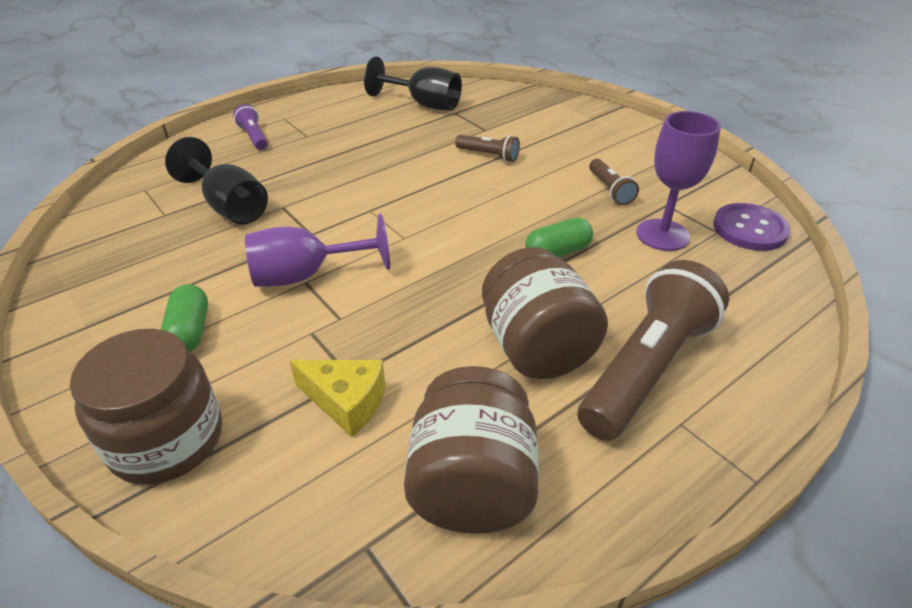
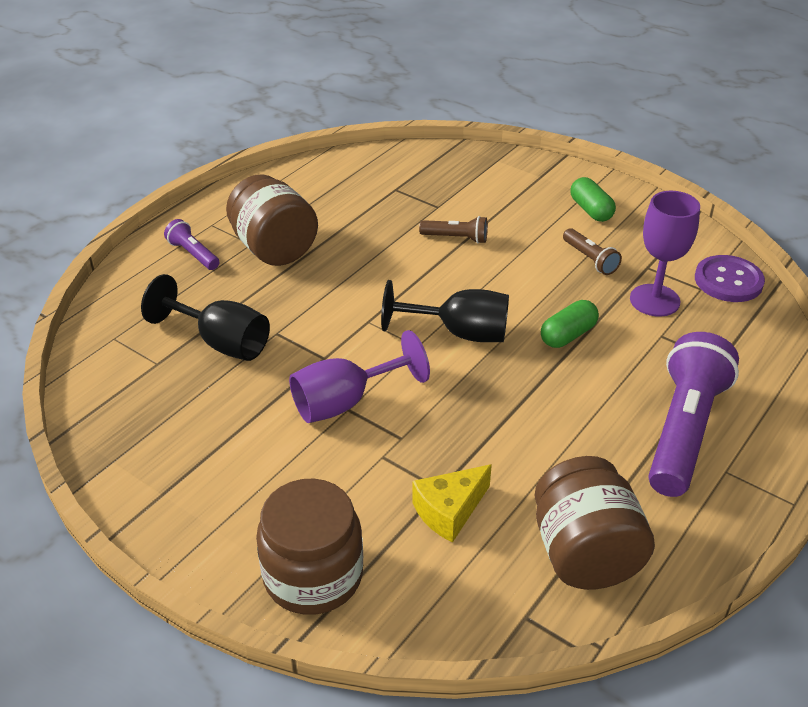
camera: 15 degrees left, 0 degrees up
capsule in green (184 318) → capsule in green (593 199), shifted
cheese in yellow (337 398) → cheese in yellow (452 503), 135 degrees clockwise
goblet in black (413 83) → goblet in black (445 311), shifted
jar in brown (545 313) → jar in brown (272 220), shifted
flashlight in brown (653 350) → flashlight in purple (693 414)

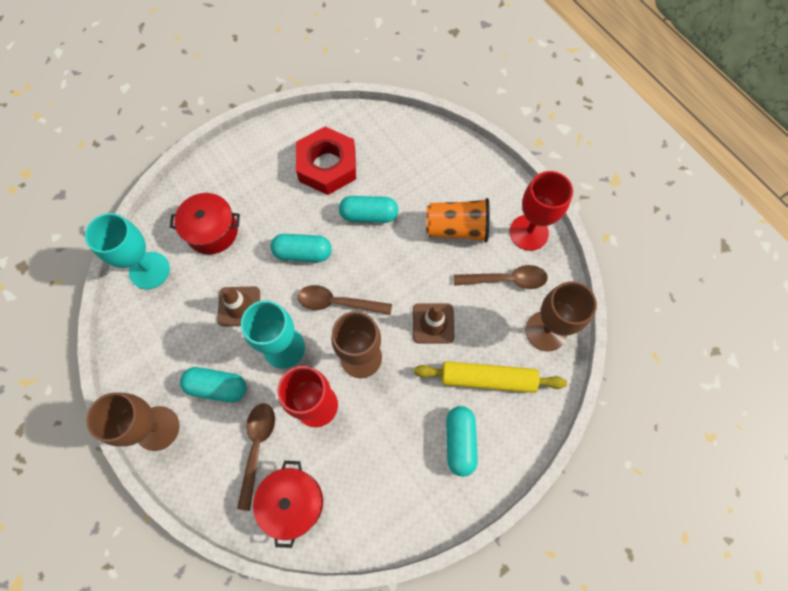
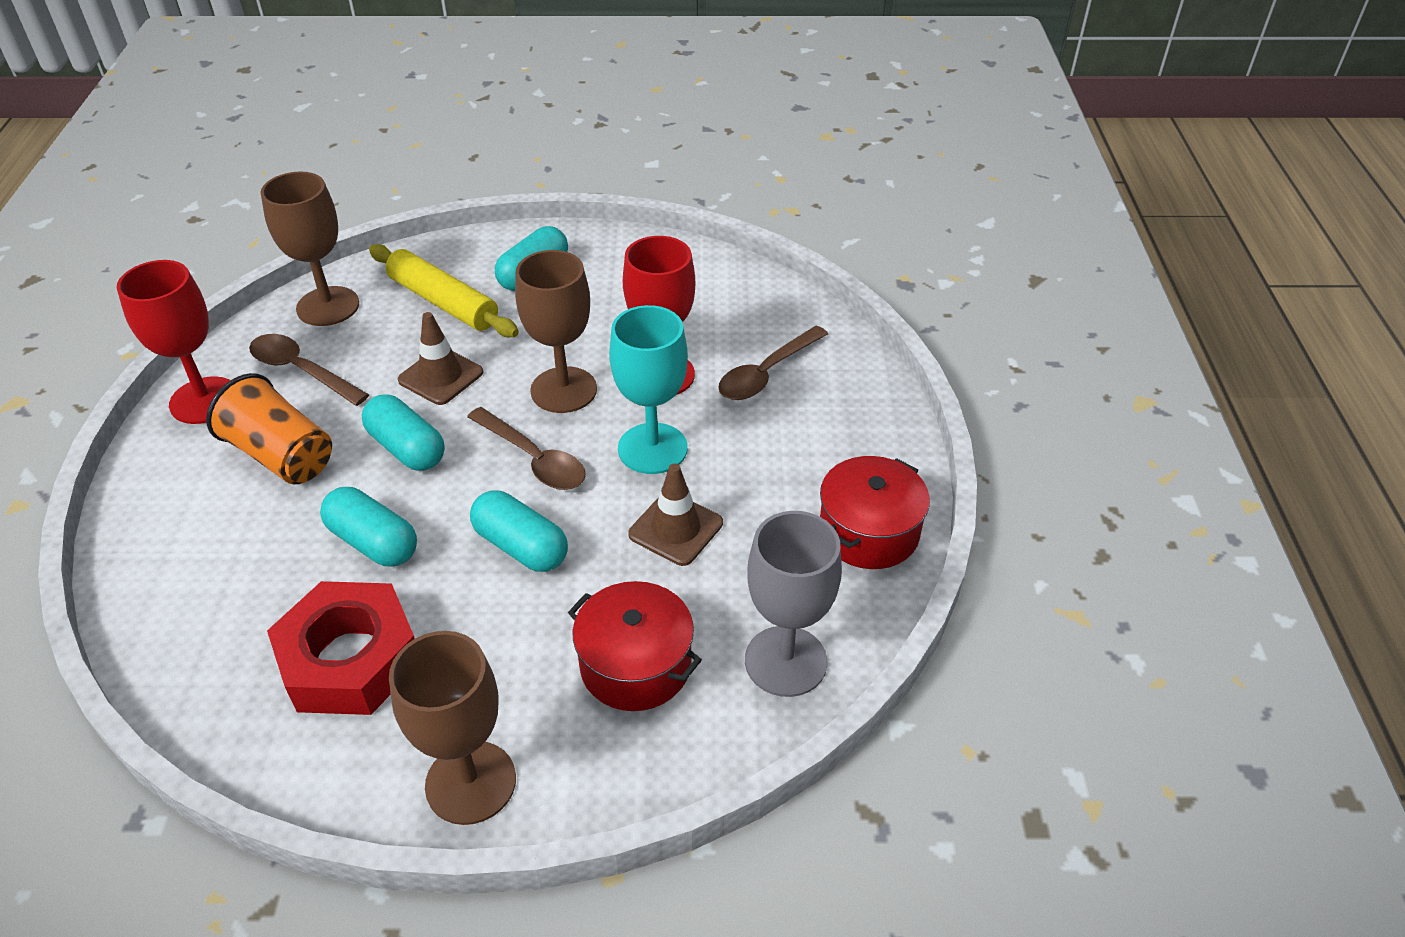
camera: 145 degrees left, 25 degrees down
goblet in turquoise (127 251) → goblet in grey (793 604)
goblet in brown (132 422) → goblet in brown (452 728), shifted
capsule in turquoise (213 384) → capsule in turquoise (403 432), shifted
pot in red (288 504) → pot in red (875 512), shifted

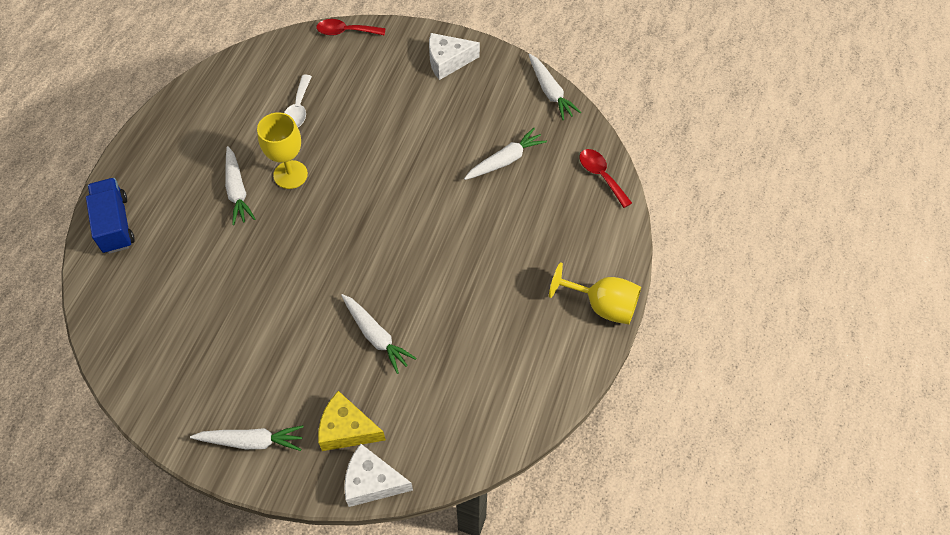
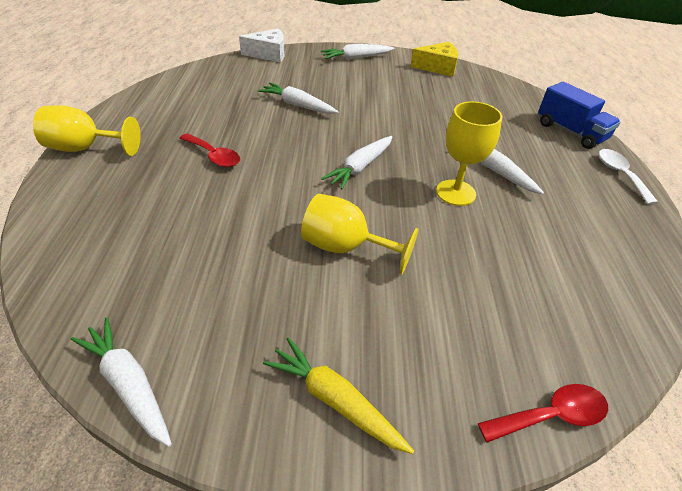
camera: 160 degrees right, 15 degrees down
spoon in white (298 101) → spoon in white (628 177), shifted
cheese in yellow (352 421) → cheese in yellow (434 59), shifted
cheese in white (454 56) → carrot in yellow (338 395)
carrot in white (505 154) → carrot in white (356 162), shifted
spoon in red (606 178) → spoon in red (209 150), shifted
- → goblet in yellow (360 234)

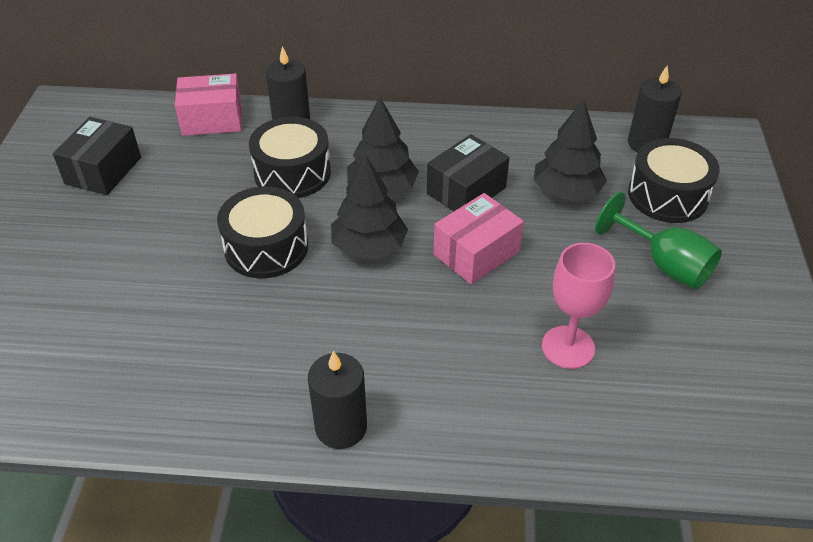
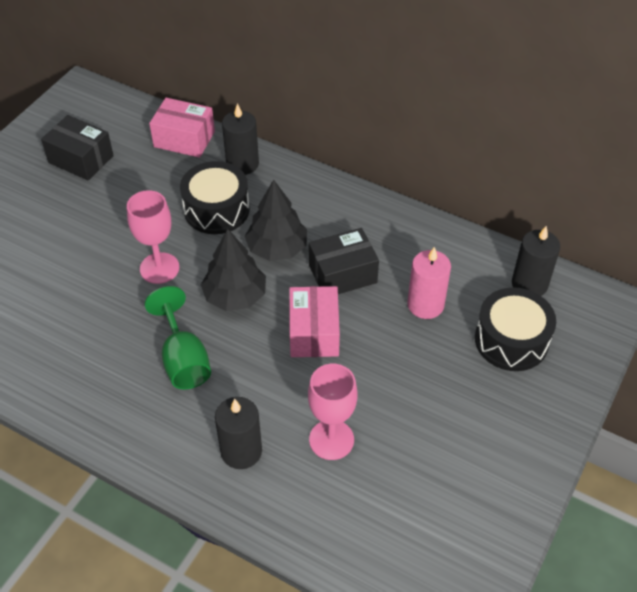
camera: 25 degrees right, 5 degrees up
box in black (97 156) → box in black (77 148), 75 degrees clockwise
drum in black (262 232) → goblet in pink (153 237)
candle in black (337 400) → candle in black (238 433), shifted
box in pink (478 238) → box in pink (314 321), 75 degrees counterclockwise
tree in black (570 150) → candle in pink (429 283)
goblet in green (658 240) → goblet in green (178 337), shifted

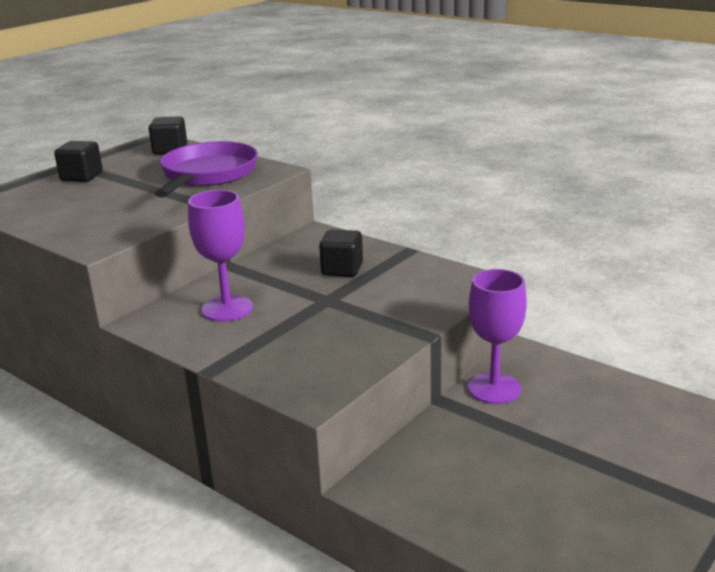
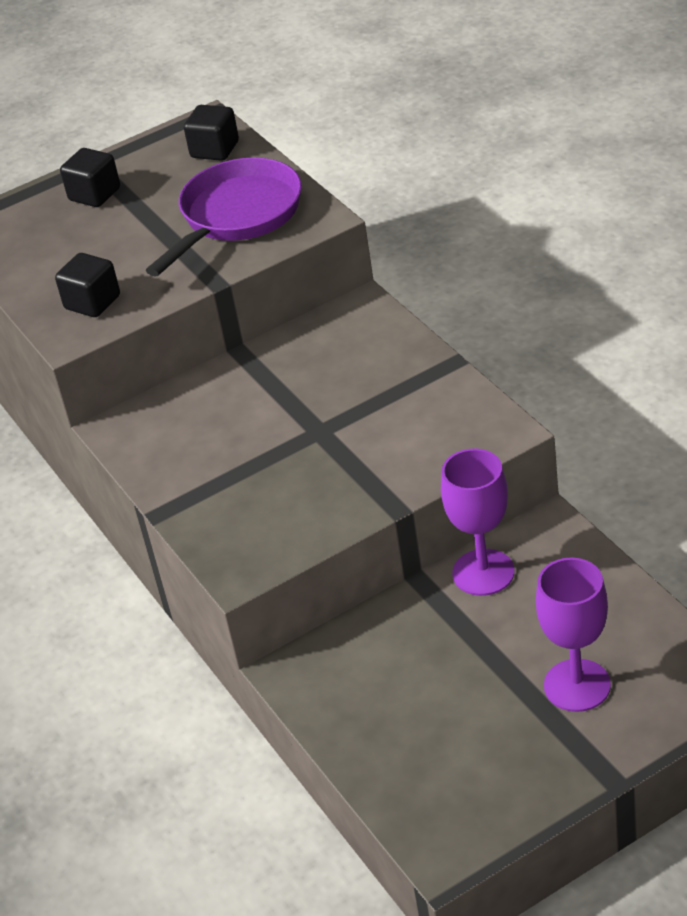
camera: 25 degrees right, 15 degrees up
goblet in purple (220 256) → goblet in purple (573 634), shifted
cube in black (341 253) → cube in black (87 285), shifted

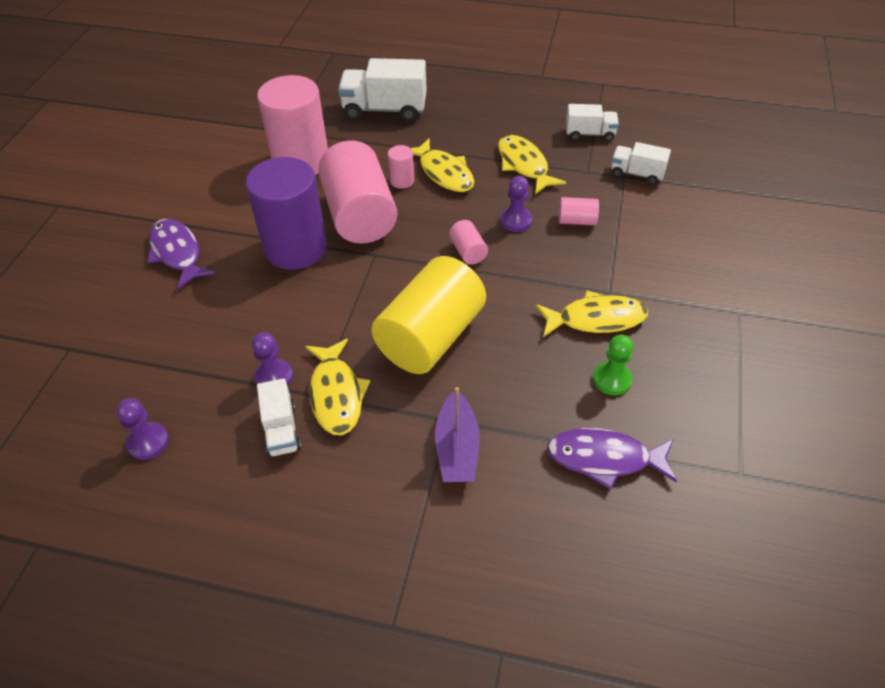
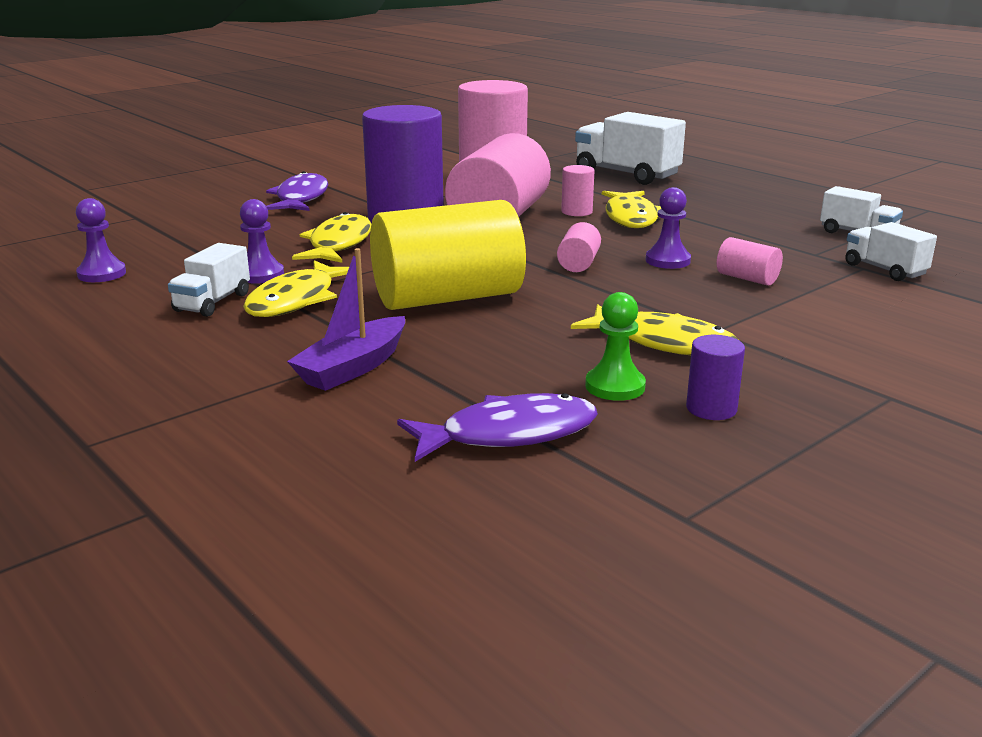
camera: 35 degrees right, 25 degrees down
fish in yellow (532 164) → fish in yellow (332 237), shifted
fish in purple (612 458) → fish in purple (497 427), 120 degrees clockwise
- → cylinder in purple (715 377)

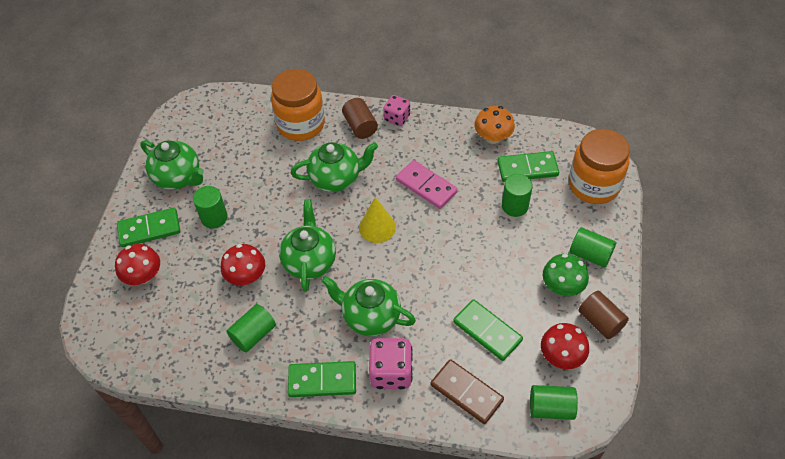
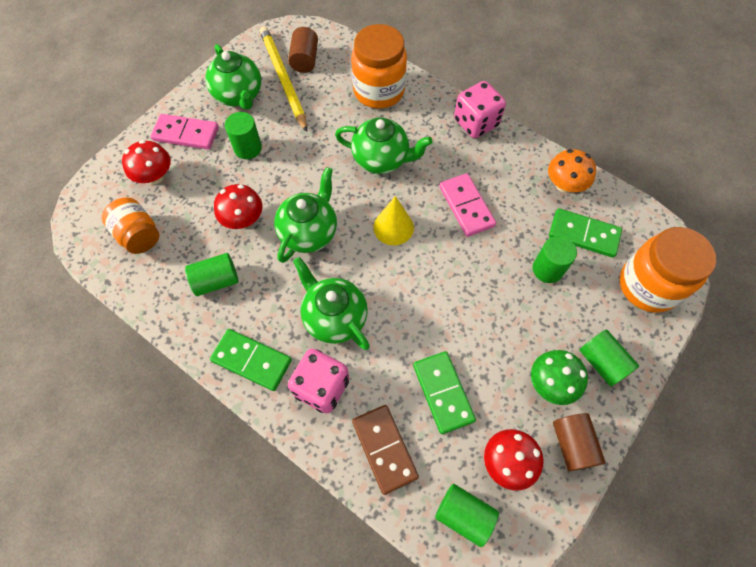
camera: 25 degrees right, 10 degrees up
domino in green (148 227) → domino in pink (185 132)
cylinder in brown (360 118) → cylinder in brown (303 50), shifted
dice in pink (396 110) → dice in pink (480 109), x1.54
- → jar in orange (130 225)
- → pencil in yellow (283 79)

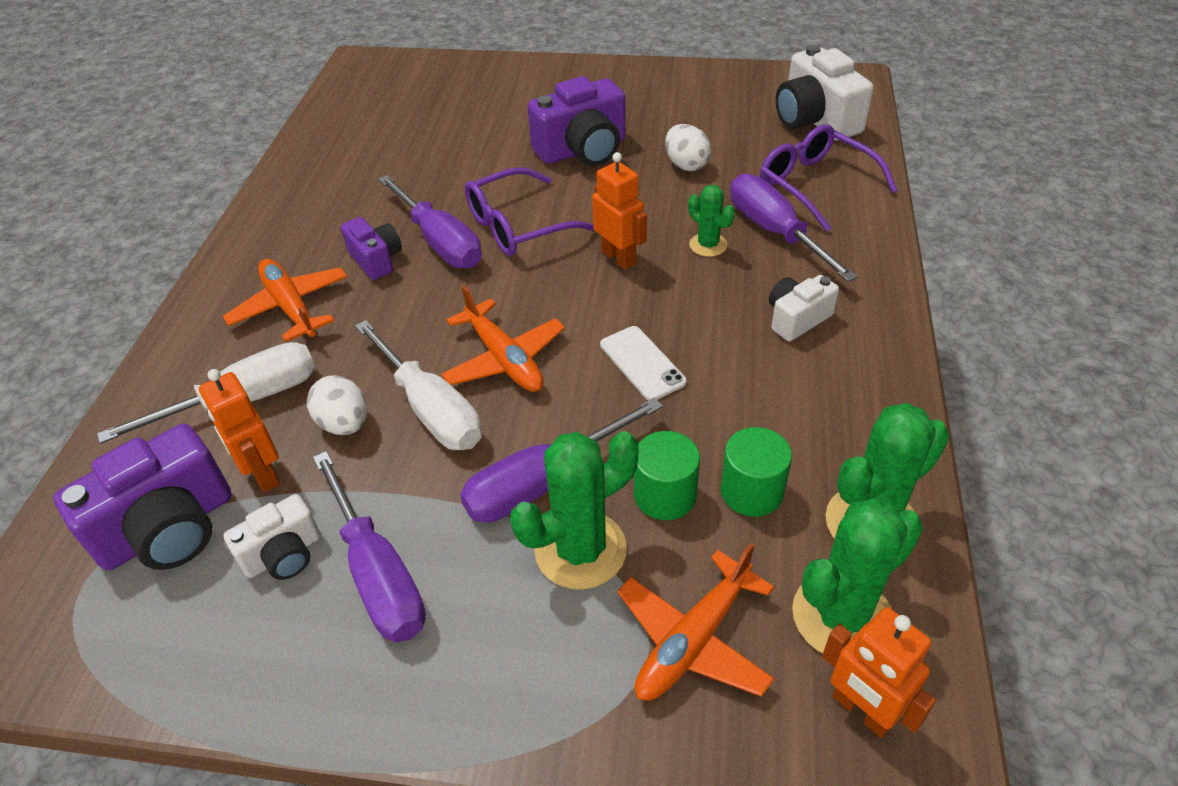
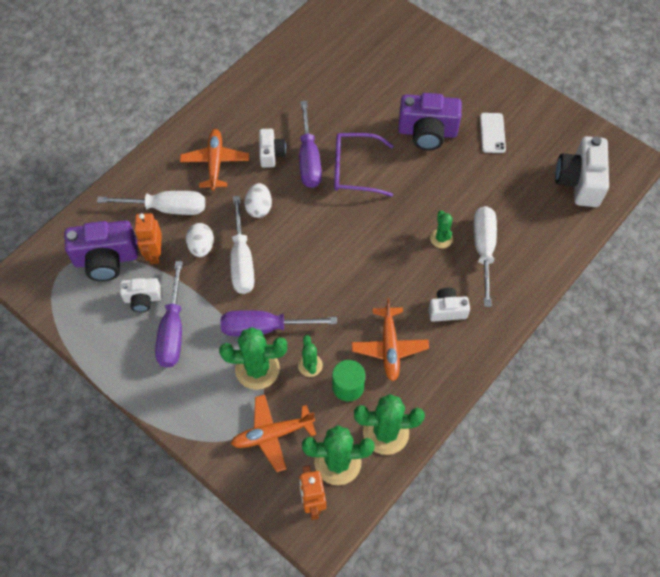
camera: 30 degrees right, 15 degrees up
camera in purple (371 248) → camera in white (272 148)
plane in orange (503 338) → plane in orange (390 339), shifted
robot in orange (619 211) → -
phone in white (643 363) → phone in white (493 133), shifted
cylinder in green (667 475) → cactus in green (310 356)
egg in white (688 147) → egg in white (258 200), shifted
screwdriver in purple (794 228) → screwdriver in white (485 256)
glasses in purple (829 178) → -

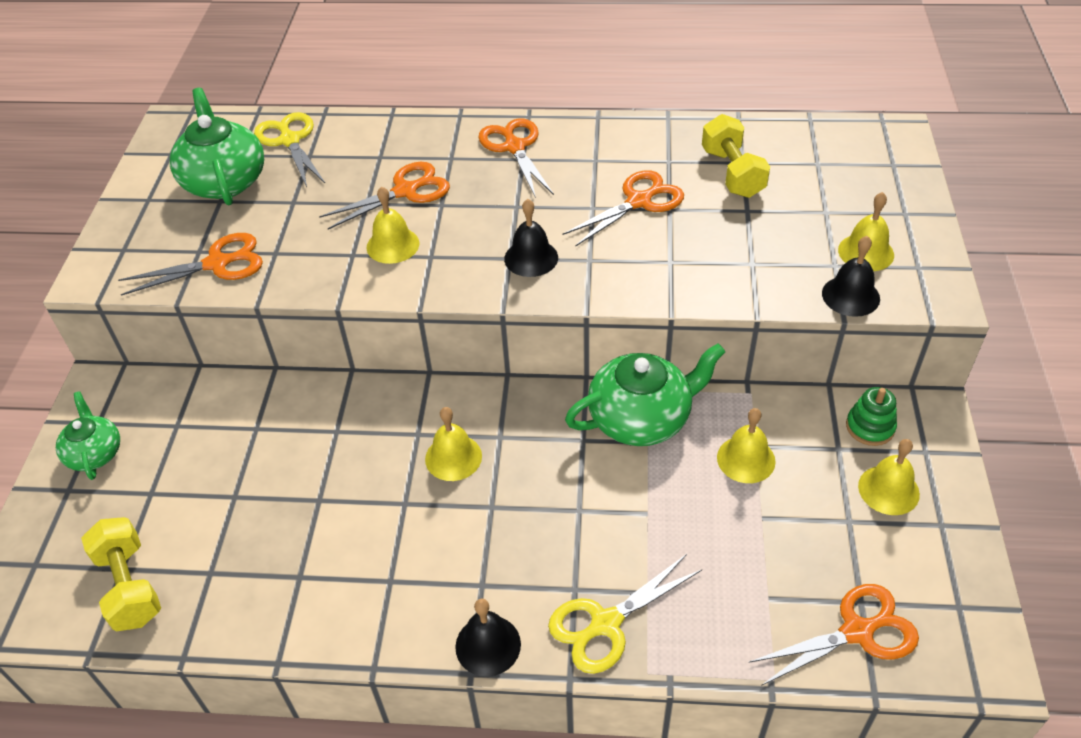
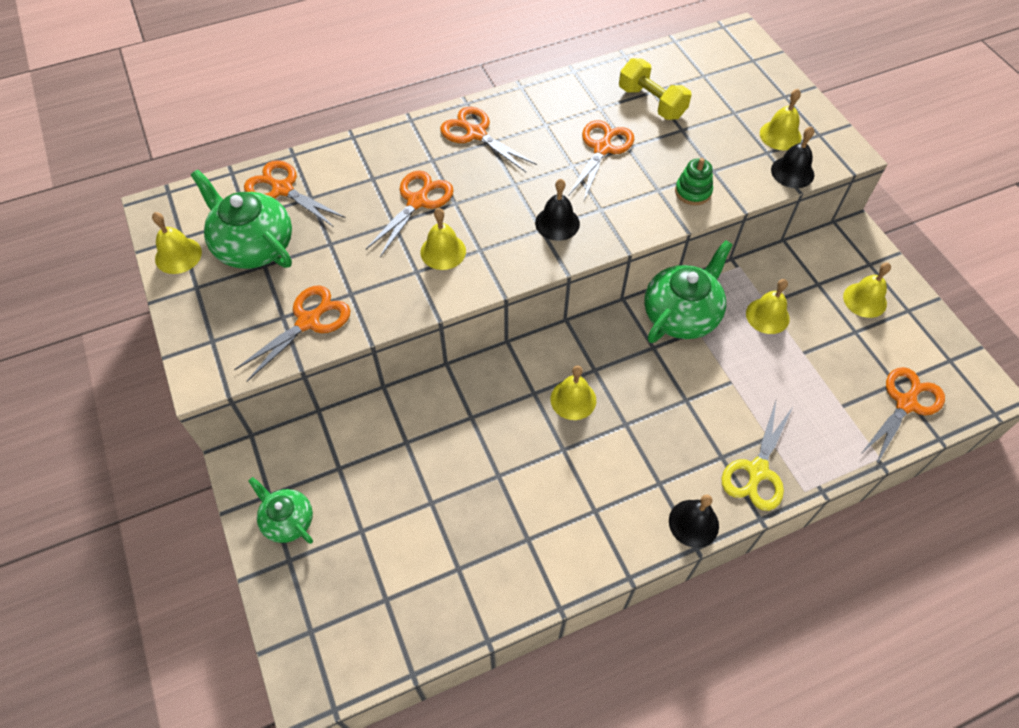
camera: 30 degrees left, 10 degrees up
dumbbell in yellow (121 574) → -
scissors in yellow (289 149) → scissors in orange (295 193)
stacking toy in green (871 416) → stacking toy in green (694 181), shifted
- → bell in yellow (177 243)

